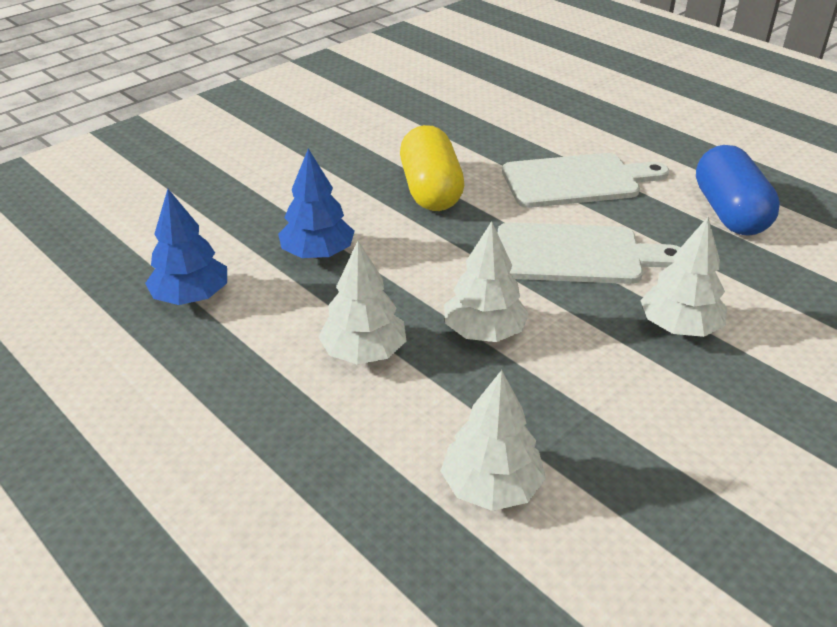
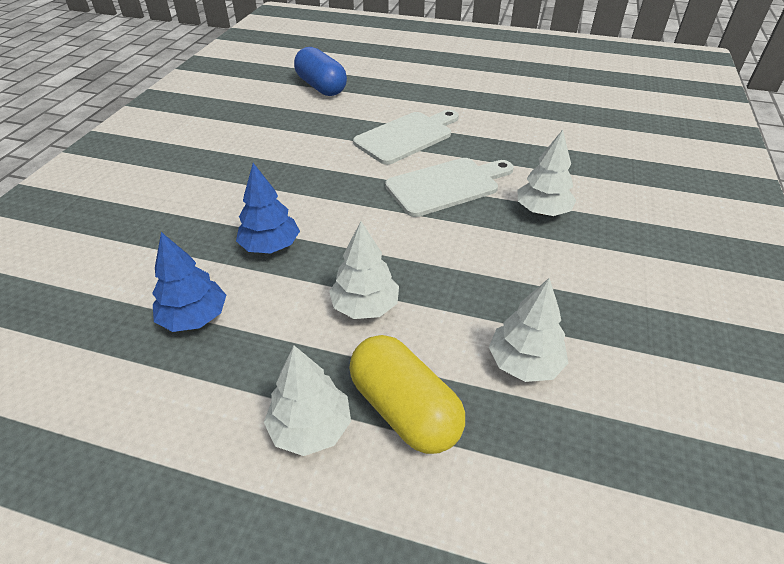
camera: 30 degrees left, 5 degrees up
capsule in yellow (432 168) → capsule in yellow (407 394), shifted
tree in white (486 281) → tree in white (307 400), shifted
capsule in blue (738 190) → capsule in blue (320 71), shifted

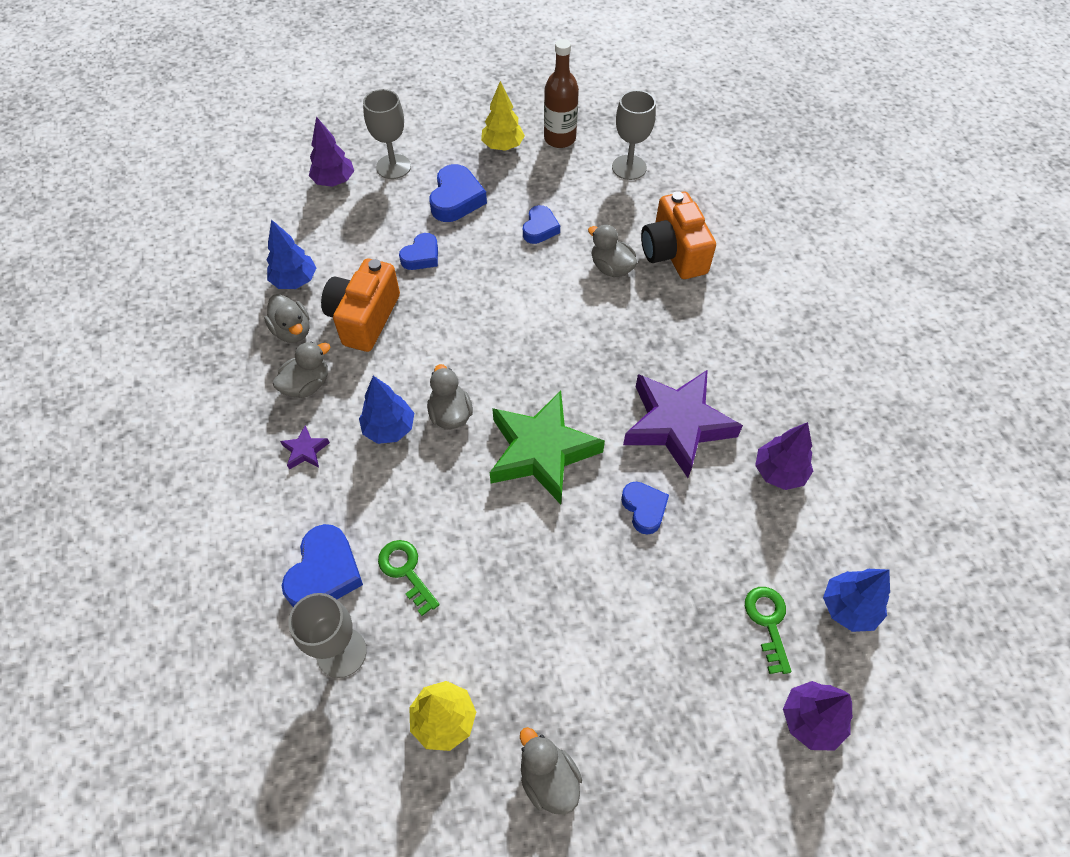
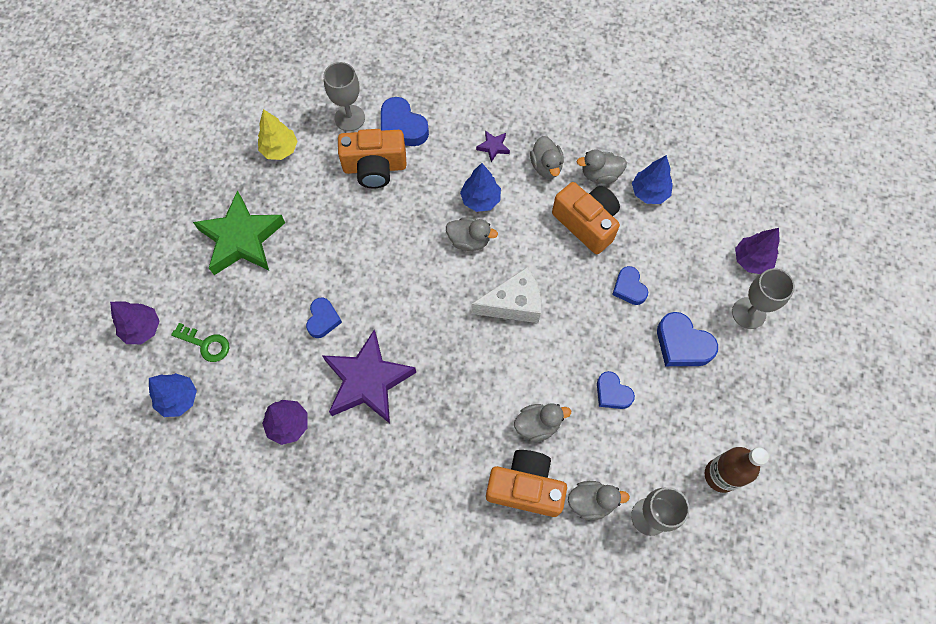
camera: 120 degrees right, 10 degrees up
key in green (409 578) → camera in orange (372 158)
tree in yellow (503 116) → -
star in green (547 447) → star in green (239 232), shifted
duck in grey (551 771) → duck in grey (599 500), shifted
heart in blue (645 508) → heart in blue (324 318), 90 degrees counterclockwise
- → cheese in white (506 295)

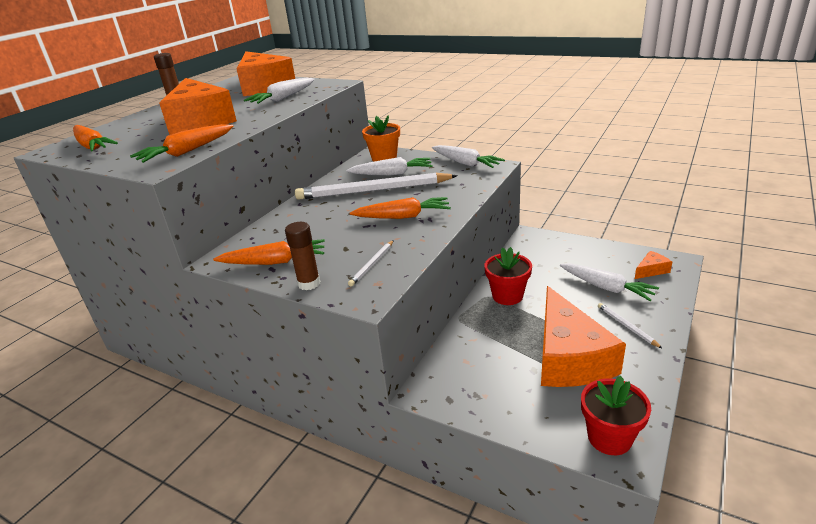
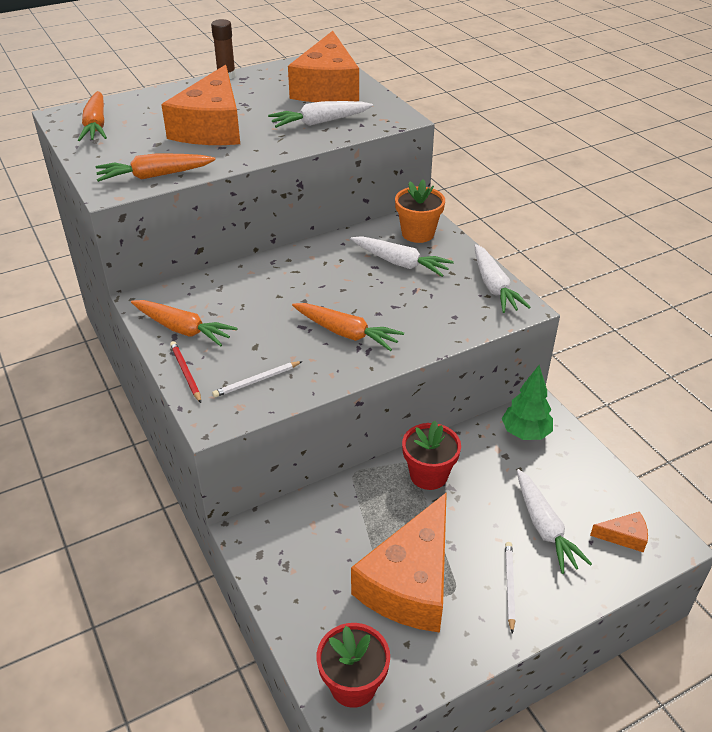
camera: 30 degrees right, 10 degrees up
glue stick in brown (302 256) → pencil in red (185 372)
pencil in white (376 186) → -
- → tree in green (527 402)

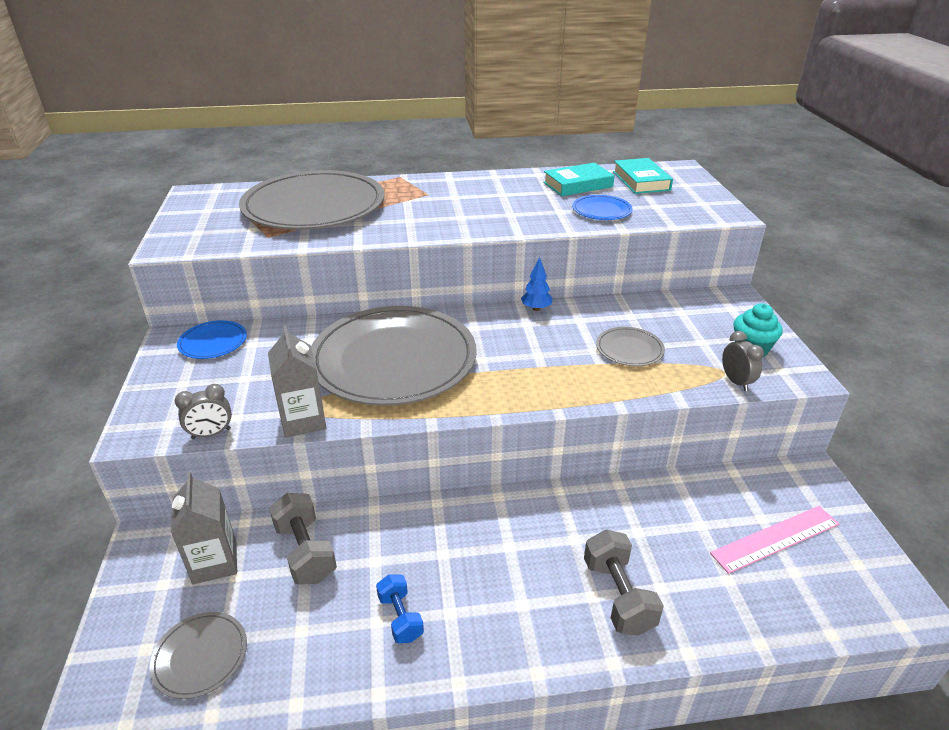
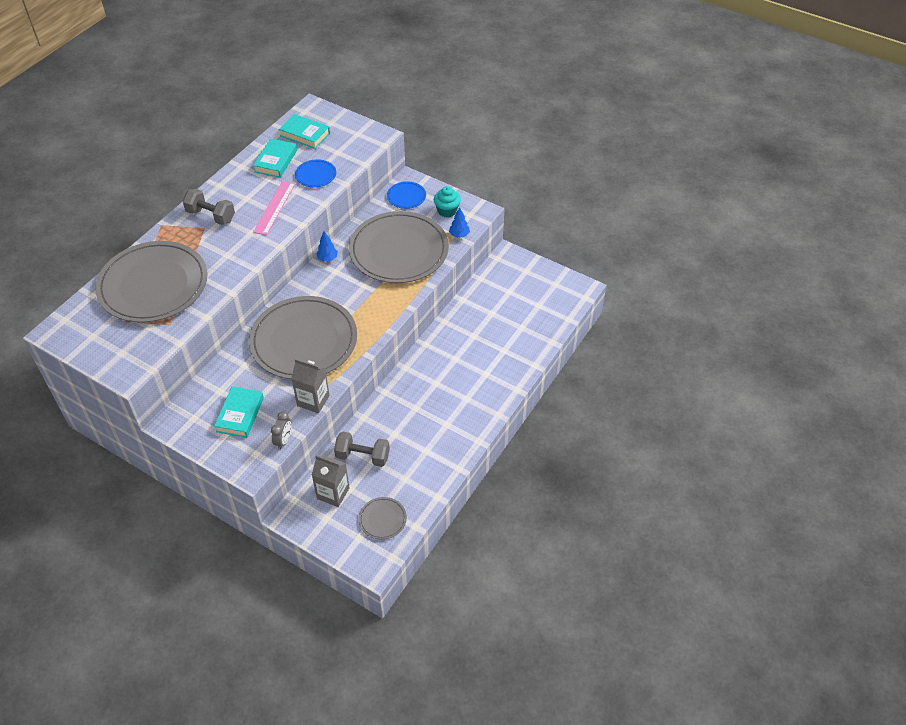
camera: 50 degrees left, 15 degrees up
plate in blue (212 339) → plate in blue (406 195), shifted
dumbbell in blue (400 608) → -
dumbbell in grey (624 582) → dumbbell in grey (209 207), shifted
plate in grey (630 346) → plate in grey (399 247), x2.41
ruler in pink (774 540) → ruler in pink (274 208), shifted
clock in grey (743 361) → tree in blue (459 222)
- → book in turquoise (239 412)

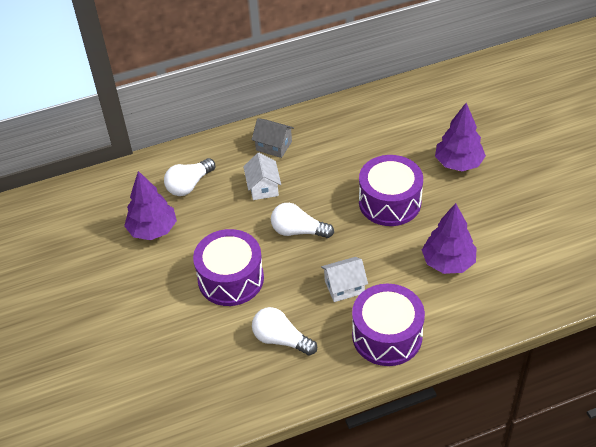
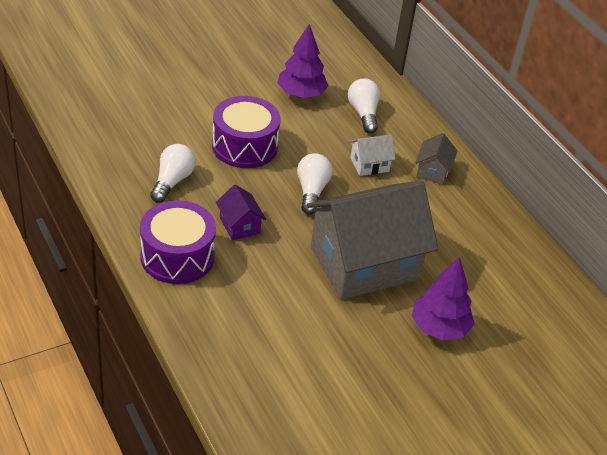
camera: 75 degrees right, 5 degrees down
light bulb in white (189 177) → light bulb in white (364 106), 45 degrees clockwise
house in white (344 279) → house in purple (241 212)
drum in purple (391 190) → house in grey (372 240)
tree in purple (449 238) → -

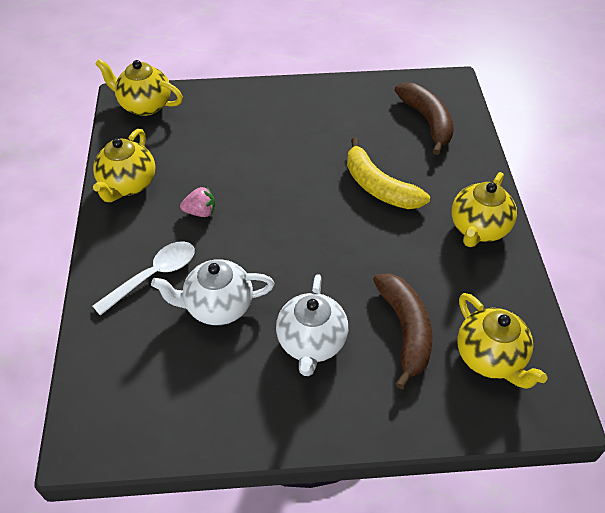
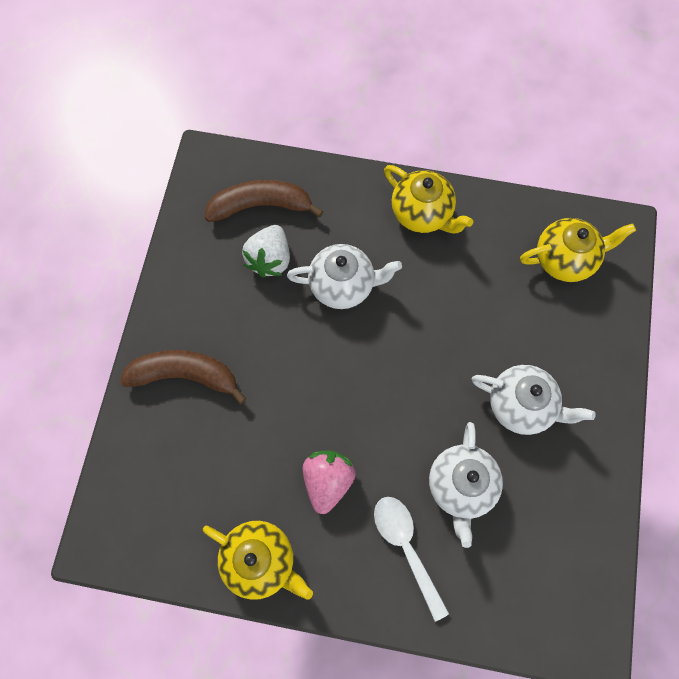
camera: 75 degrees left, 20 degrees up
teapot in yellow (139 87) → -
strawberry in pink (197 202) → strawberry in pink (329 482), x1.52
banana in yellow (388 173) → teapot in white (344 276)
banana in brown (402 331) → banana in brown (183 377), shifted
- → strawberry in white (266 251)

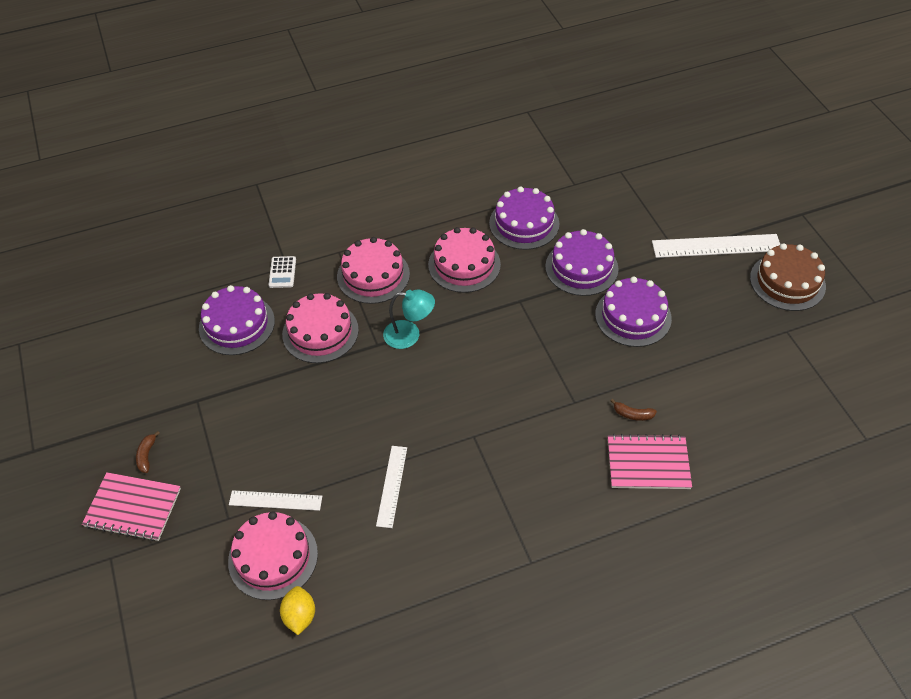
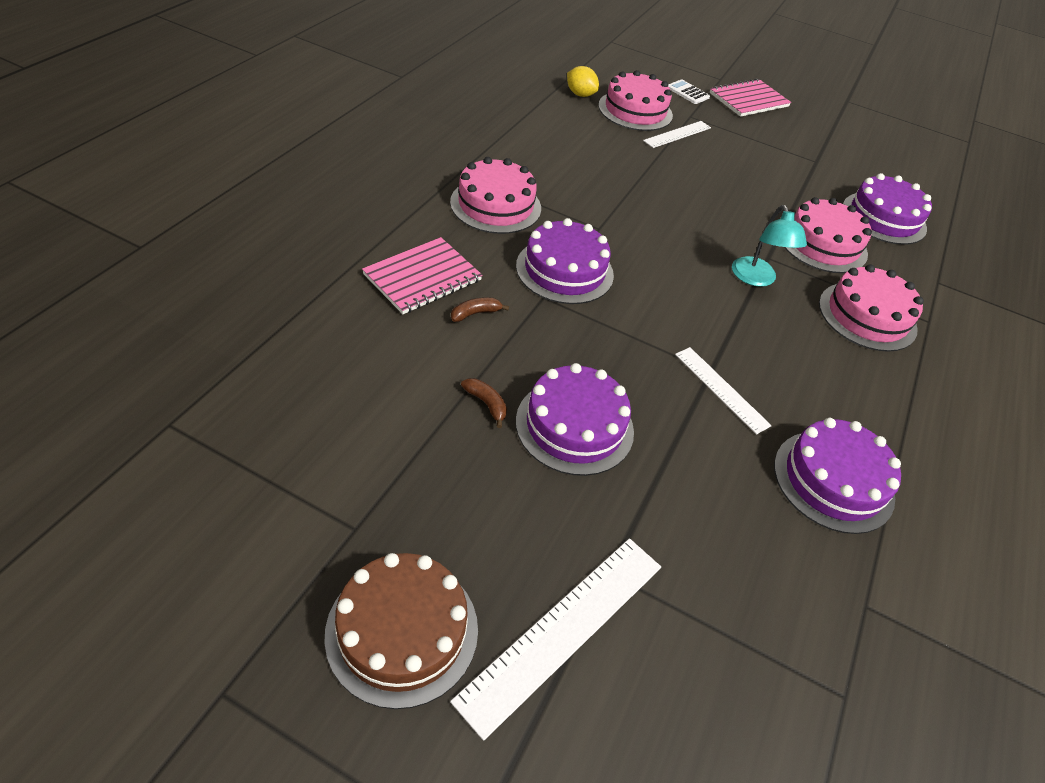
camera: 130 degrees right, 5 degrees down
banana in brown (148 452) → banana in brown (484 403), shifted
calculator in white (282 272) → calculator in white (689 91), shifted
ruler in white (391 487) → ruler in white (723 391), shifted
lamp in turquoise (409 319) → lamp in turquoise (769 246), 60 degrees counterclockwise
cake in pink (464 260) → cake in pink (495 195), shifted
cake in purple (582 262) → cake in purple (565 261), shifted

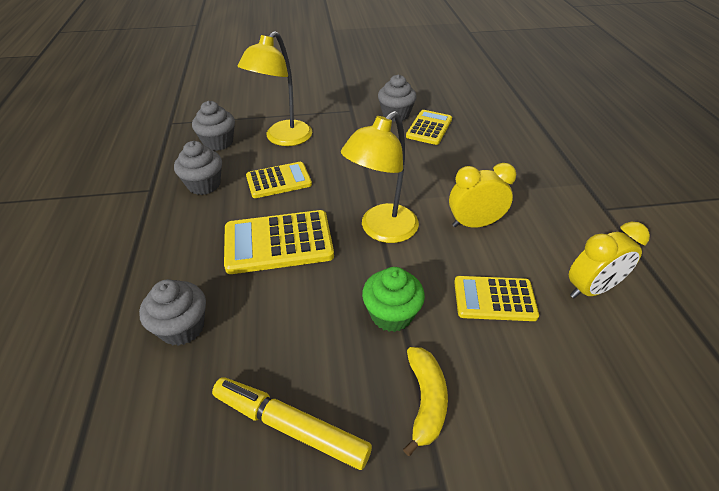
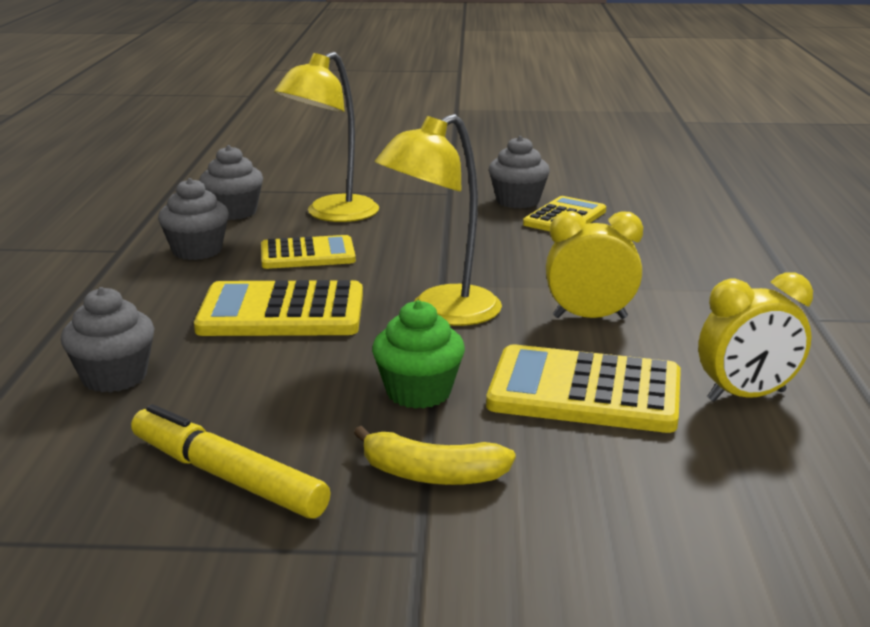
camera: 10 degrees right, 20 degrees down
banana in yellow (425 401) → banana in yellow (435 455), 90 degrees clockwise
calculator in yellow (496 298) → calculator in yellow (583 388), x1.52

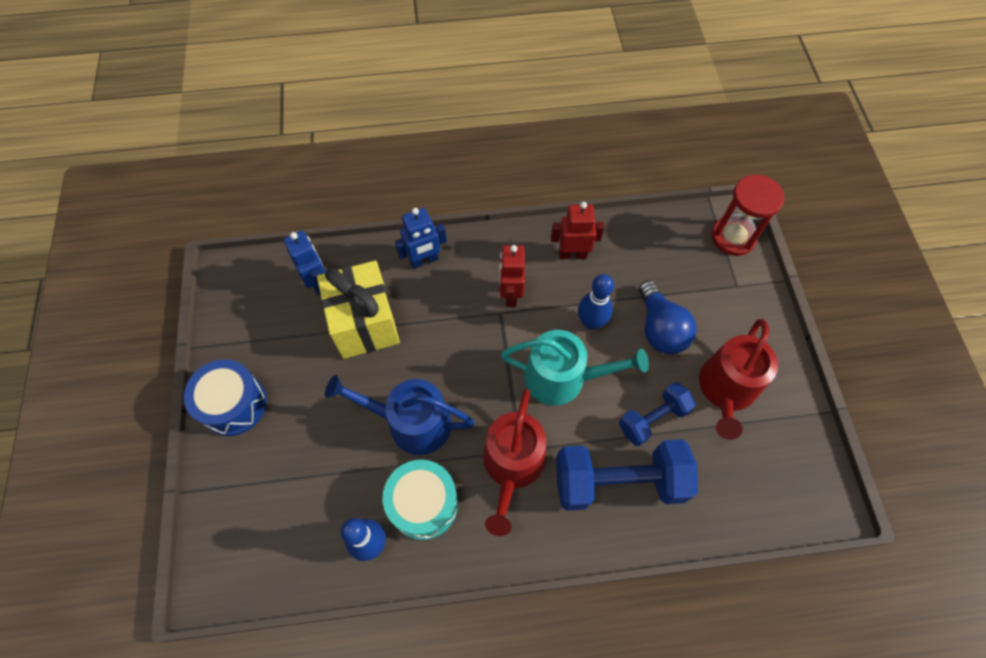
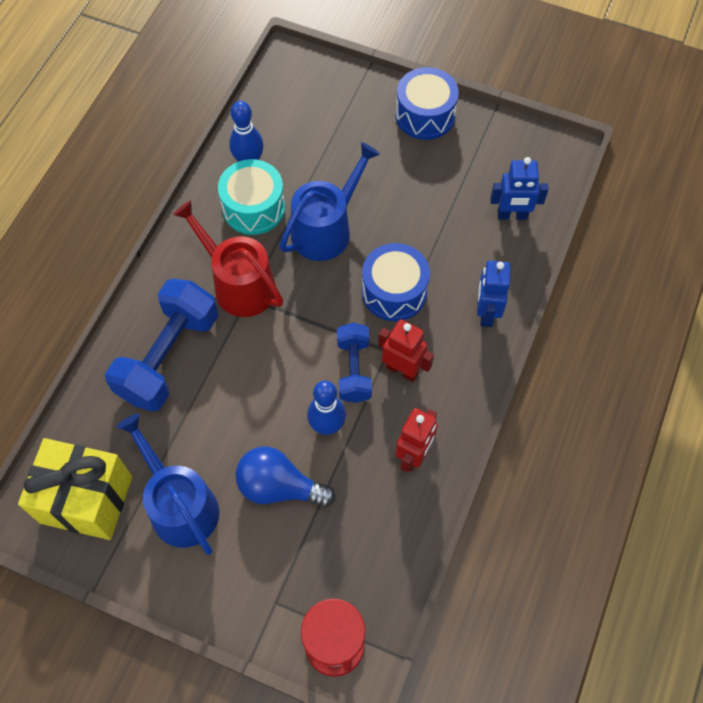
camera: 120 degrees right, 0 degrees up
gift in yellow (358 309) → gift in yellow (75 489), shifted
watering can in turquoise (575 367) → -
dumbbell in blue (657 414) → dumbbell in blue (354 363), shifted
watering can in red (738 379) → watering can in blue (168 484)
- → drum in blue (396 282)

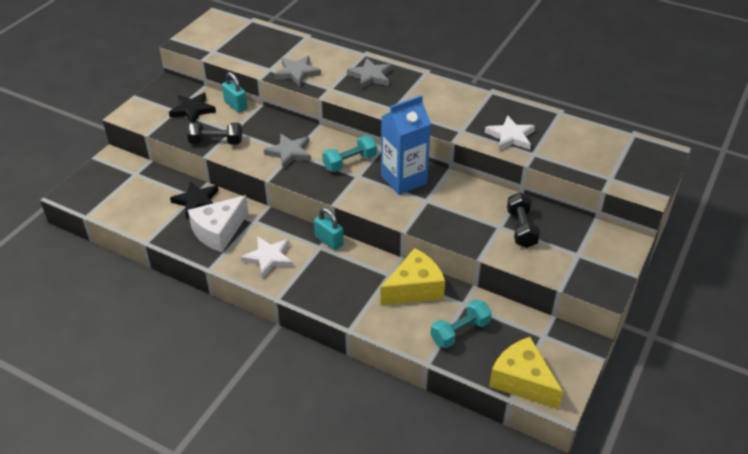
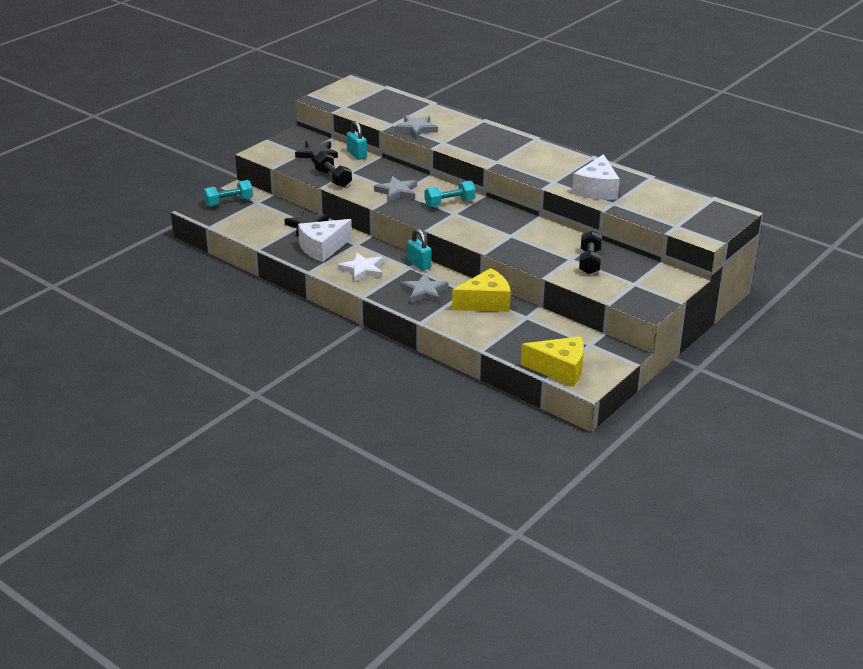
camera: 10 degrees right, 10 degrees down
dumbbell in black (214 133) → dumbbell in black (333 169), 45 degrees clockwise
star in grey (369 73) → star in grey (425 288), shifted
carton in blue (406 145) → -
dumbbell in turquoise (461 323) → dumbbell in turquoise (228 193), shifted
star in white (510 132) → cheese in white (596 177)
cheese in yellow (526 373) → cheese in yellow (552 361), 135 degrees clockwise

